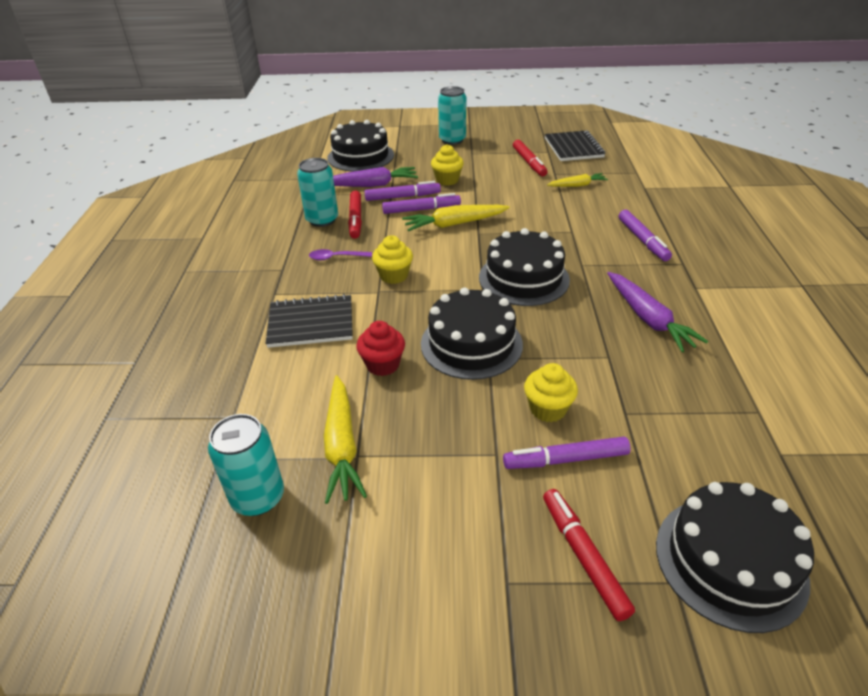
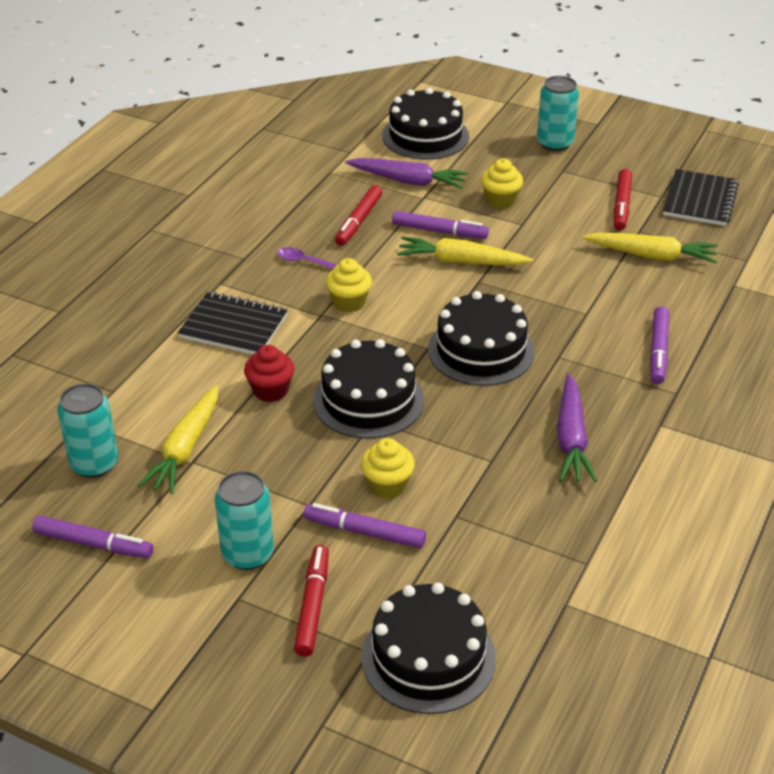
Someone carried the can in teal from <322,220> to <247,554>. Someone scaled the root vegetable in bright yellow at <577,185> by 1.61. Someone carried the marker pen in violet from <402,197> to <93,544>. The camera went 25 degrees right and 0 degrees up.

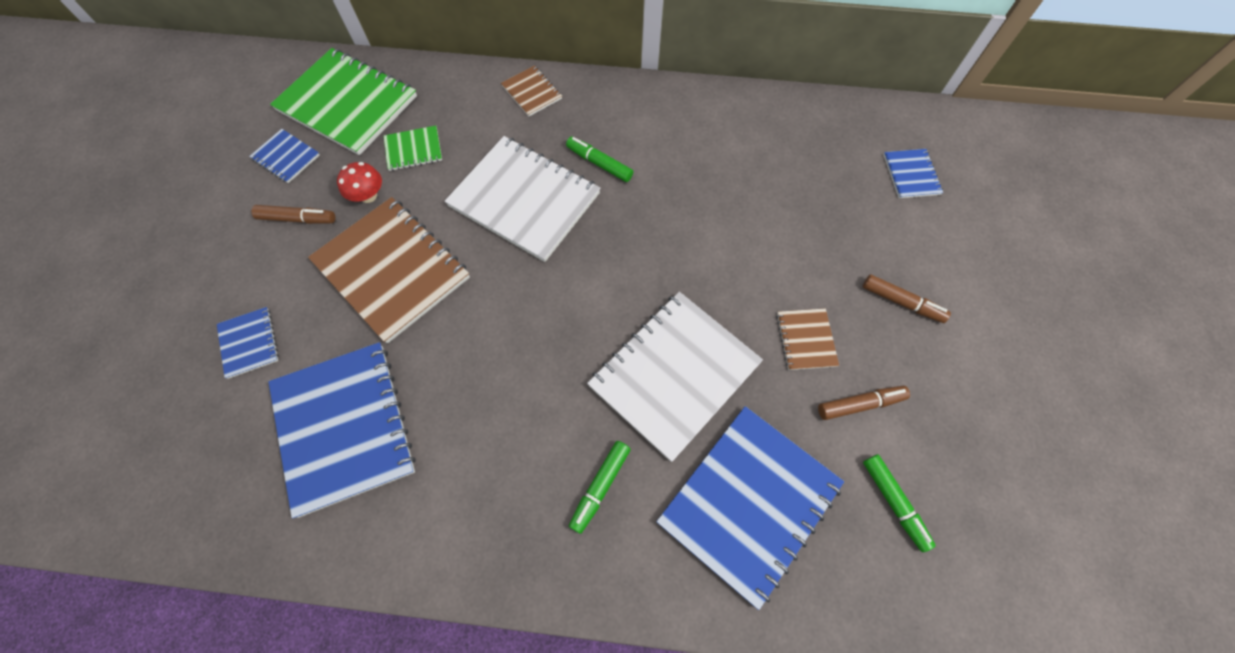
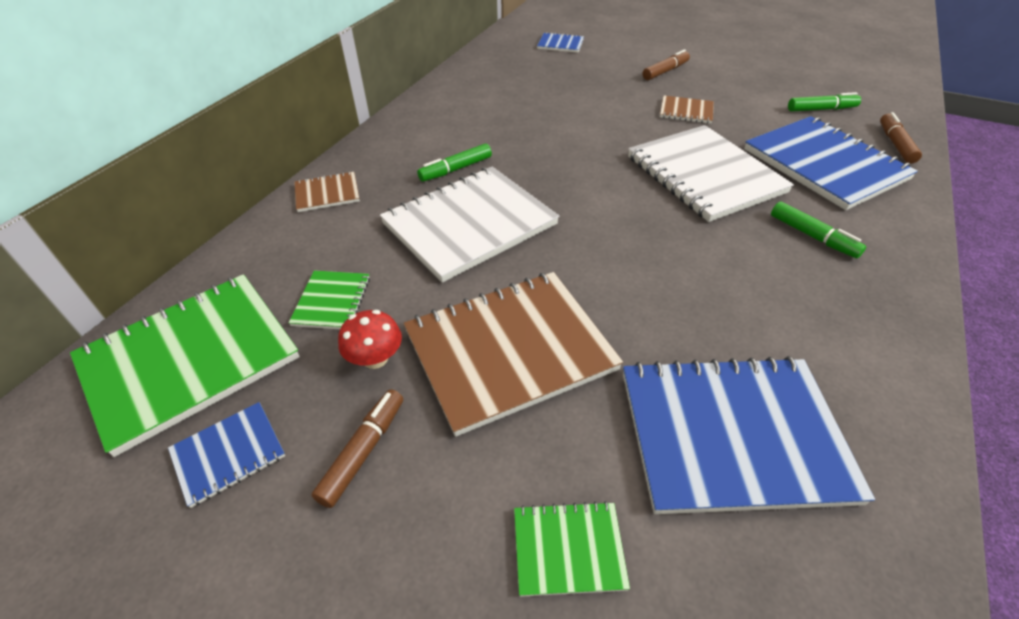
Someone repainted the notebook in cobalt at <249,343>, which became the notebook in leaf-green at <568,549>. Someone carried the marker pen in dark brown from <860,404> to <895,144>. The camera went 70 degrees left and 20 degrees down.

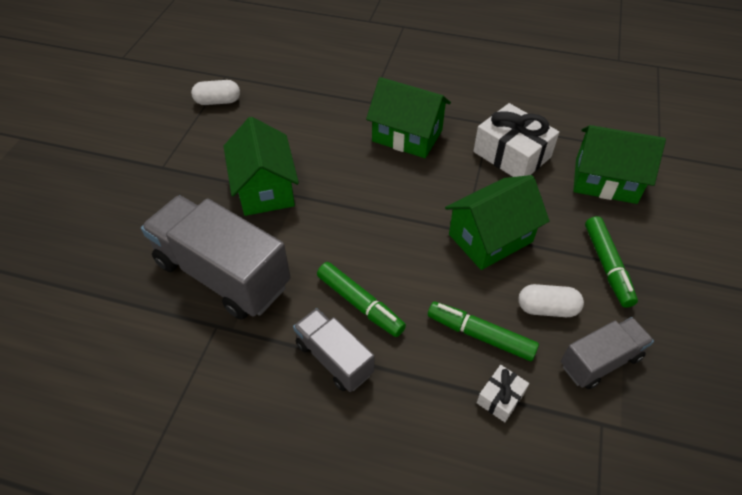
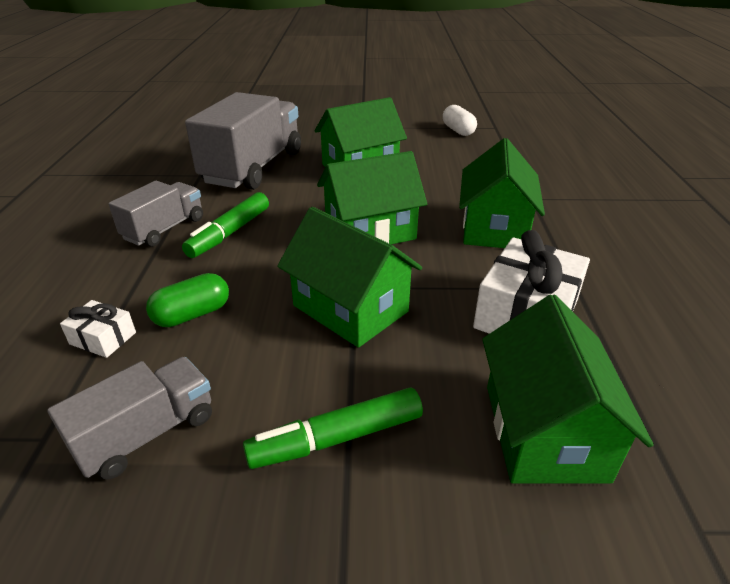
Someone took away the pill shape in snow-white at <547,308>. Someone swapped the marker pen in leaf-green at <480,335> for the pill shape in leaf-green at <192,314>. Someone rotated the toy truck in gray at <600,361> by 90 degrees counterclockwise. Someone put down the cottage in leaf-green at <370,232>. The camera went 75 degrees right and 15 degrees down.

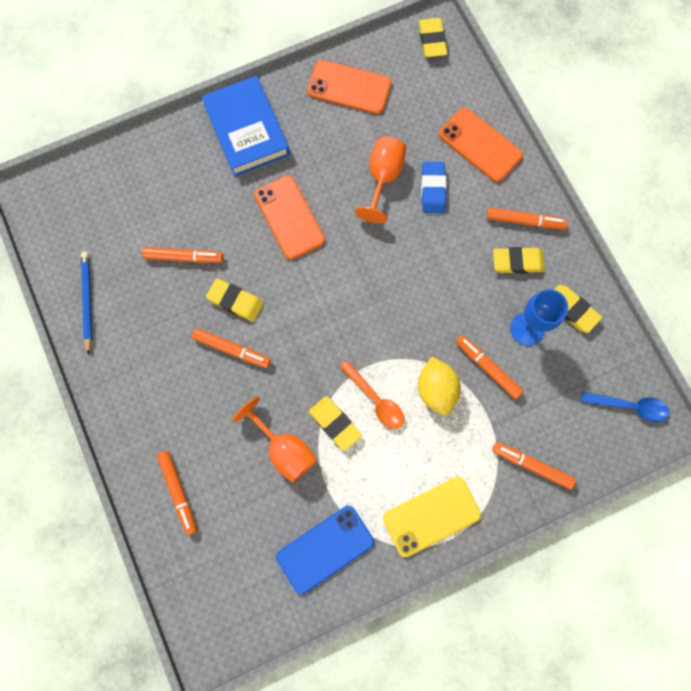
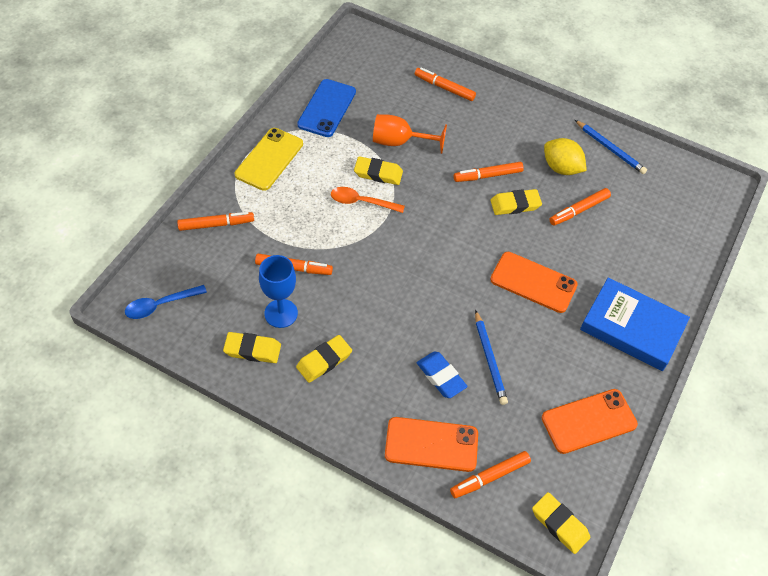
Someone swapped the wine glass in orange at <383,178> for the wooden pencil in cobalt at <489,359>. Someone carried the marker pen in orange from <524,221> to <489,477>. Someone carried the lemon in bright yellow from <436,389> to <561,168>. The camera went 140 degrees right and 20 degrees down.

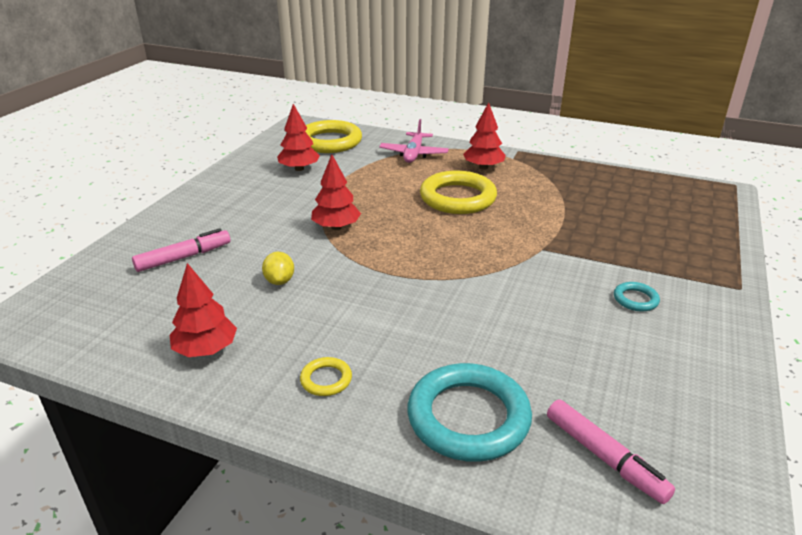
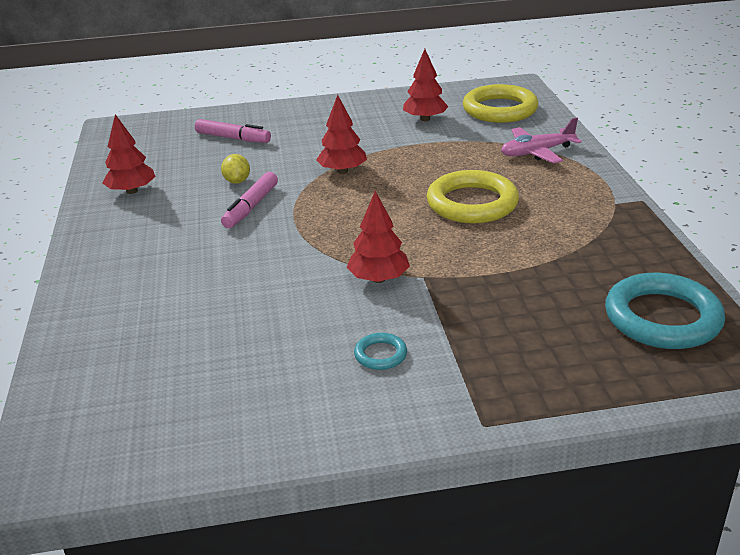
Someone carried the fir tree in red from <483,167> to <379,279>. Someone rotated the lemon in bright yellow at <279,281> by 60 degrees counterclockwise. Someone took away the ring in bright yellow at <326,379>. Someone carried the ring in teal from <468,417> to <662,318>. Someone carried the marker pen in rosy from <604,457> to <251,207>. The camera went 60 degrees right and 0 degrees up.

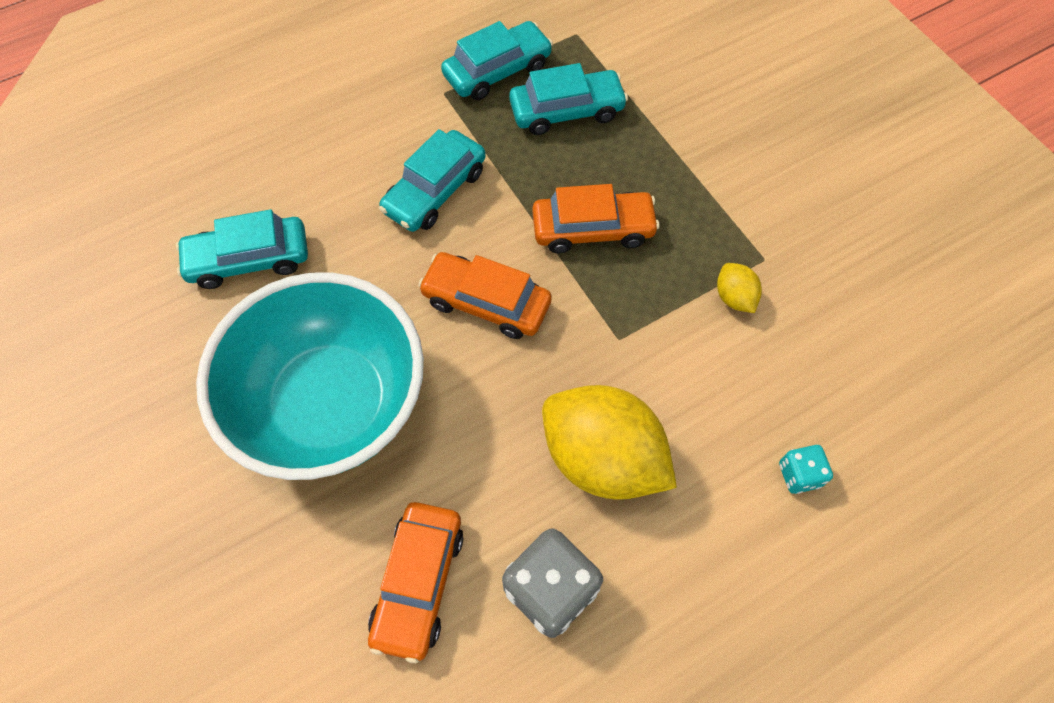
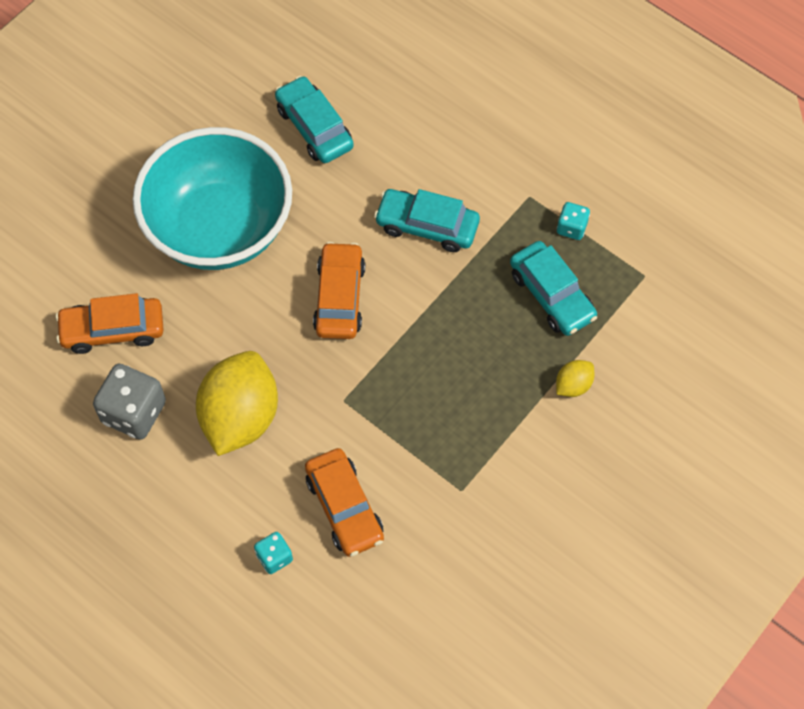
Someone swapped the automobile in teal at <497,71> for the die in teal at <571,228>. Someone carried the automobile in orange from <593,229> to <344,507>. Someone carried the lemon in bright yellow from <734,297> to <573,385>. The camera went 70 degrees right and 0 degrees up.

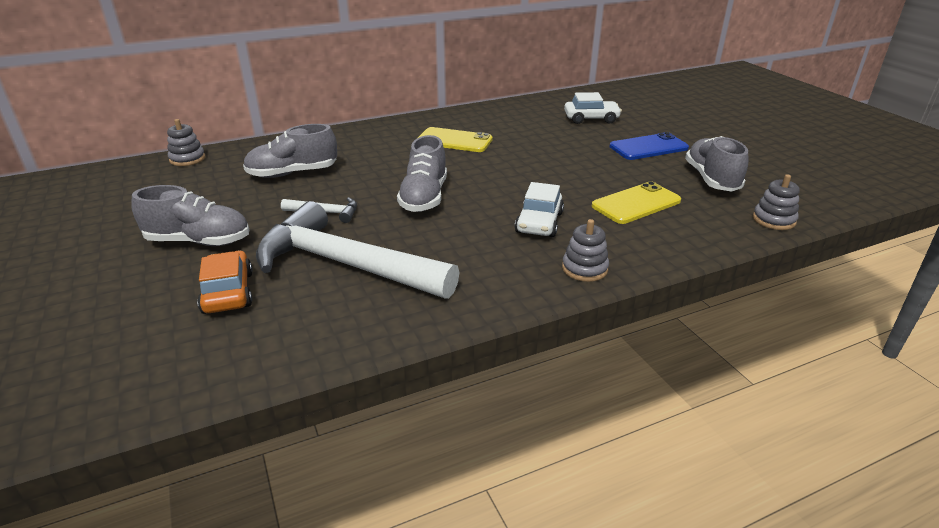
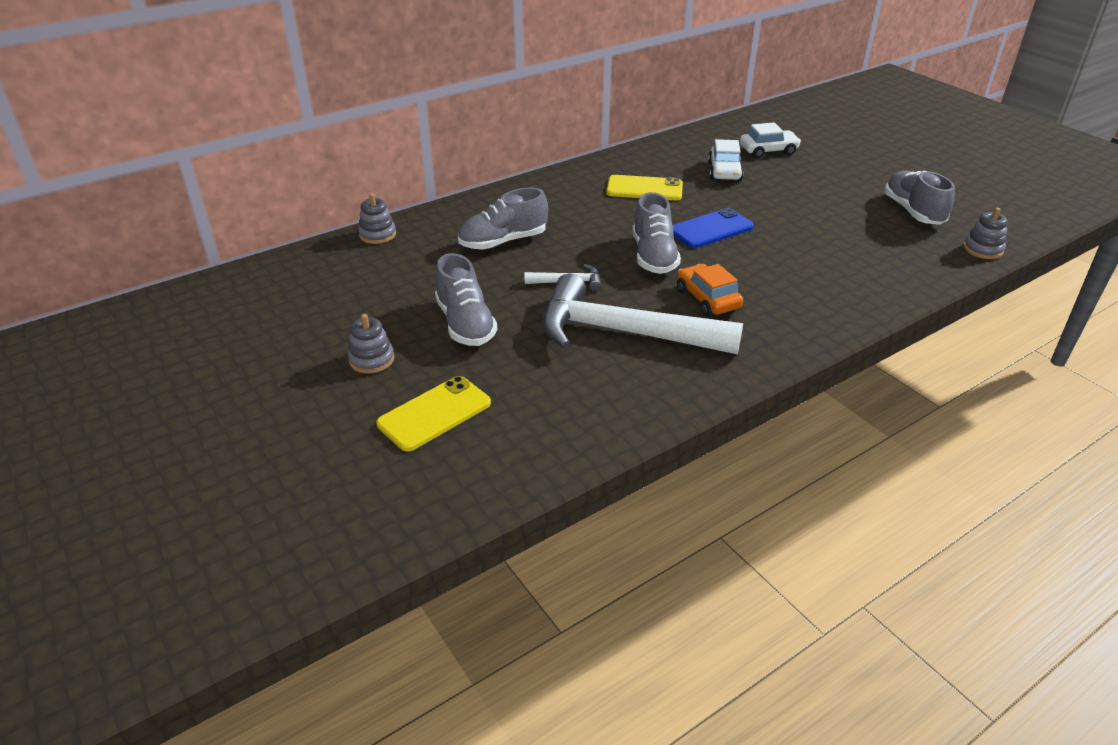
Someone carried the mobile phone in cobalt from <648,147> to <711,229>. Someone carried the mobile phone in bright yellow from <636,203> to <434,413>. Someone carried the automobile in snow-white from <539,223> to <724,172>. Someone rotated the shoe in gray at <199,241> by 75 degrees clockwise. Someone carried the stacking toy in gray from <584,268> to <371,360>. Someone carried the automobile in orange from <228,292> to <707,299>. The camera went 10 degrees left and 5 degrees up.

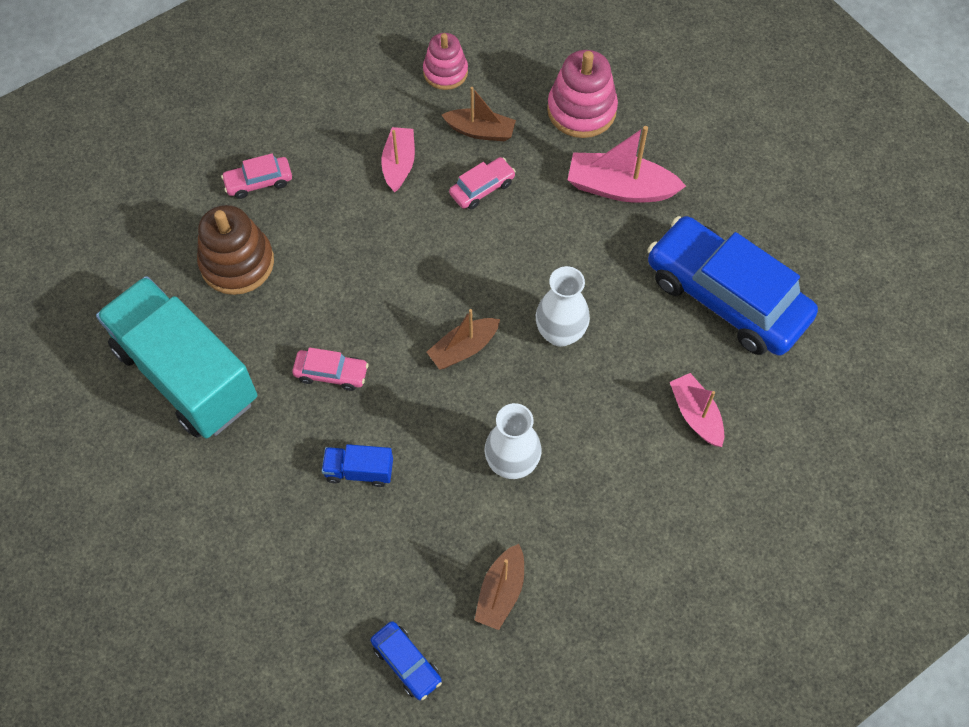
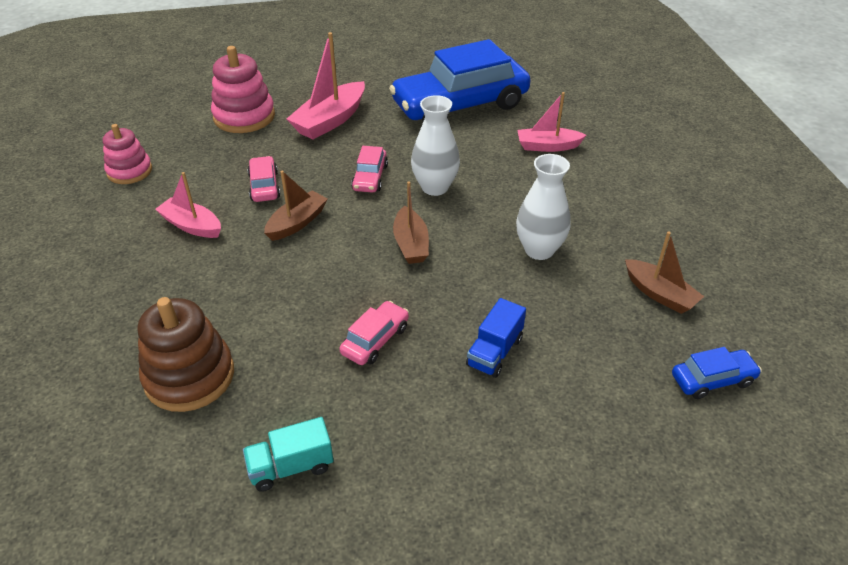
Someone carried the sailboat in dark brown from <480,131> to <297,223>. Someone carried the automobile in rosy from <258,182> to <370,177>. Someone scaled the toy truck in teal at <186,374> by 0.40. The camera went 65 degrees left and 20 degrees down.

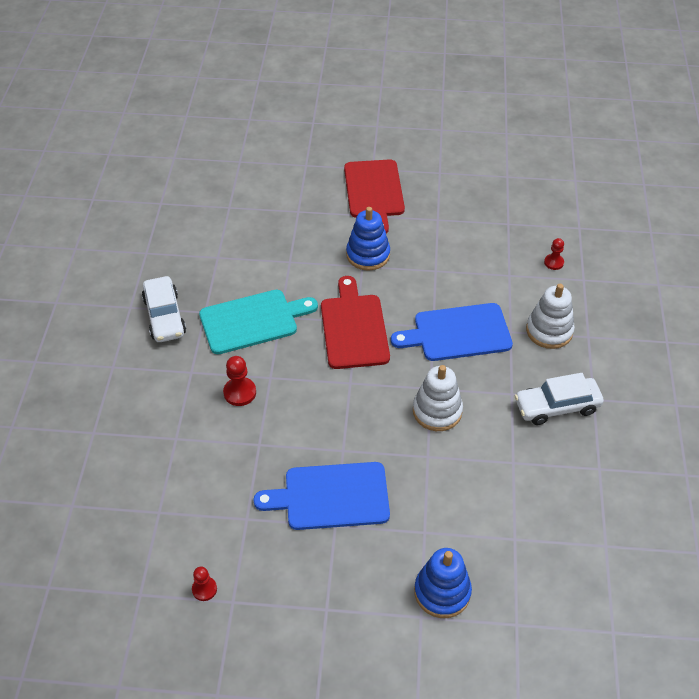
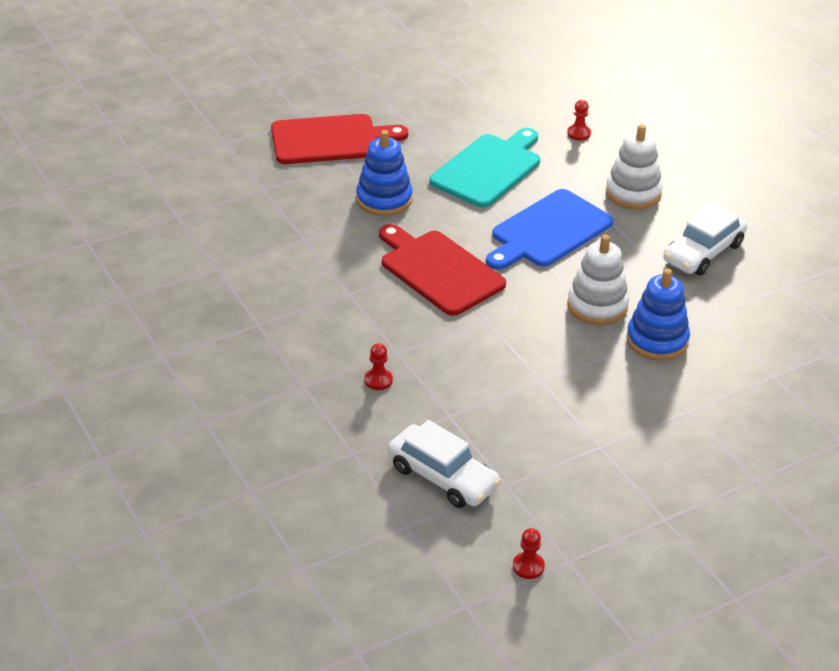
Someone rotated the bread board in red at <374,192> by 60 degrees counterclockwise. Someone carried the automobile in snow-white from <164,316> to <443,477>. Someone carried the bread board in teal from <252,321> to <488,169>. Someone scaled the chess pawn in red at <240,392> by 0.66. Someone took away the bread board in cobalt at <331,496>. Someone carried the stacking toy in cobalt from <442,592> to <657,340>. The camera went 35 degrees left and 10 degrees down.

